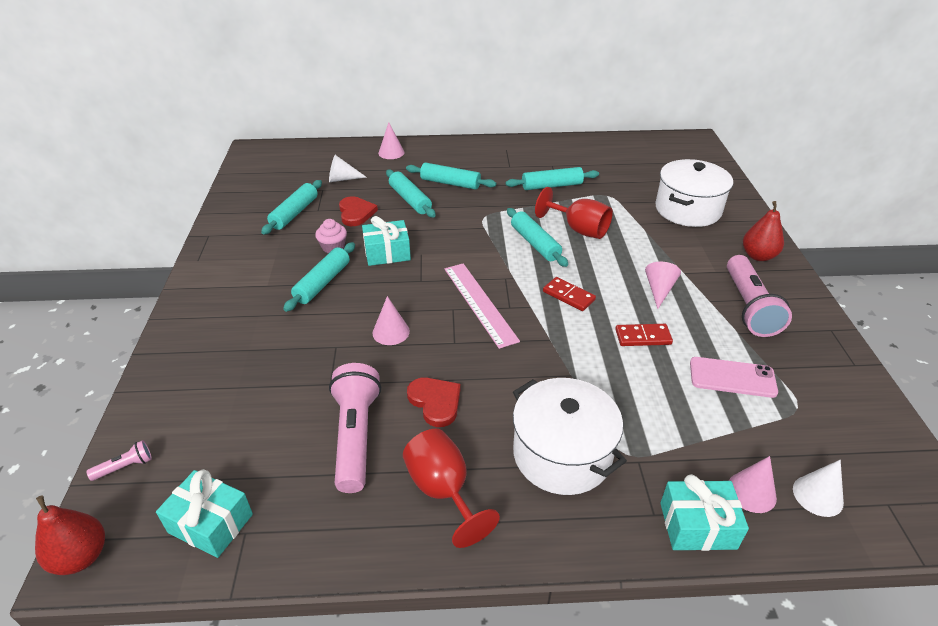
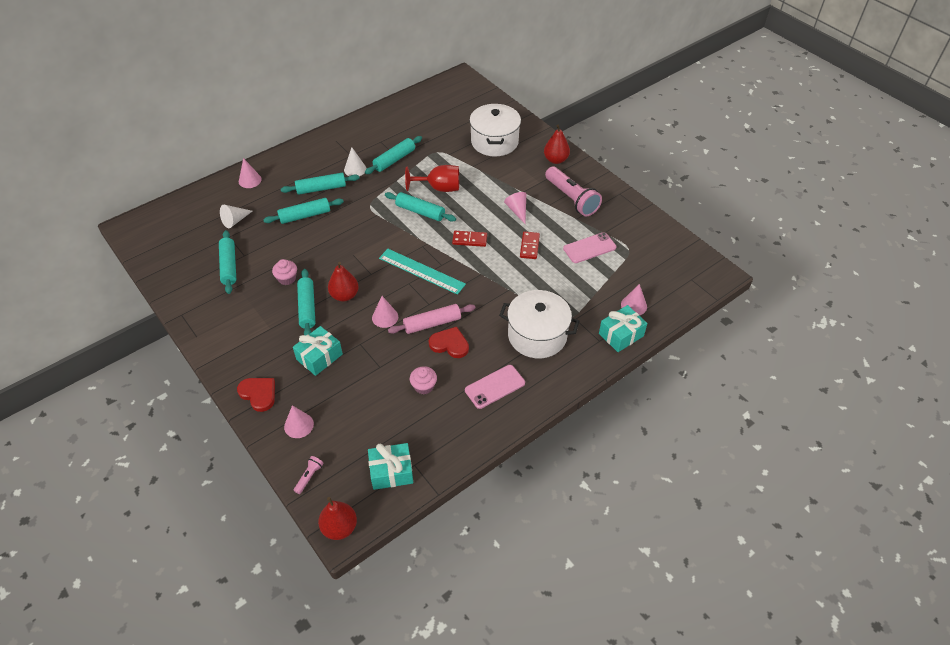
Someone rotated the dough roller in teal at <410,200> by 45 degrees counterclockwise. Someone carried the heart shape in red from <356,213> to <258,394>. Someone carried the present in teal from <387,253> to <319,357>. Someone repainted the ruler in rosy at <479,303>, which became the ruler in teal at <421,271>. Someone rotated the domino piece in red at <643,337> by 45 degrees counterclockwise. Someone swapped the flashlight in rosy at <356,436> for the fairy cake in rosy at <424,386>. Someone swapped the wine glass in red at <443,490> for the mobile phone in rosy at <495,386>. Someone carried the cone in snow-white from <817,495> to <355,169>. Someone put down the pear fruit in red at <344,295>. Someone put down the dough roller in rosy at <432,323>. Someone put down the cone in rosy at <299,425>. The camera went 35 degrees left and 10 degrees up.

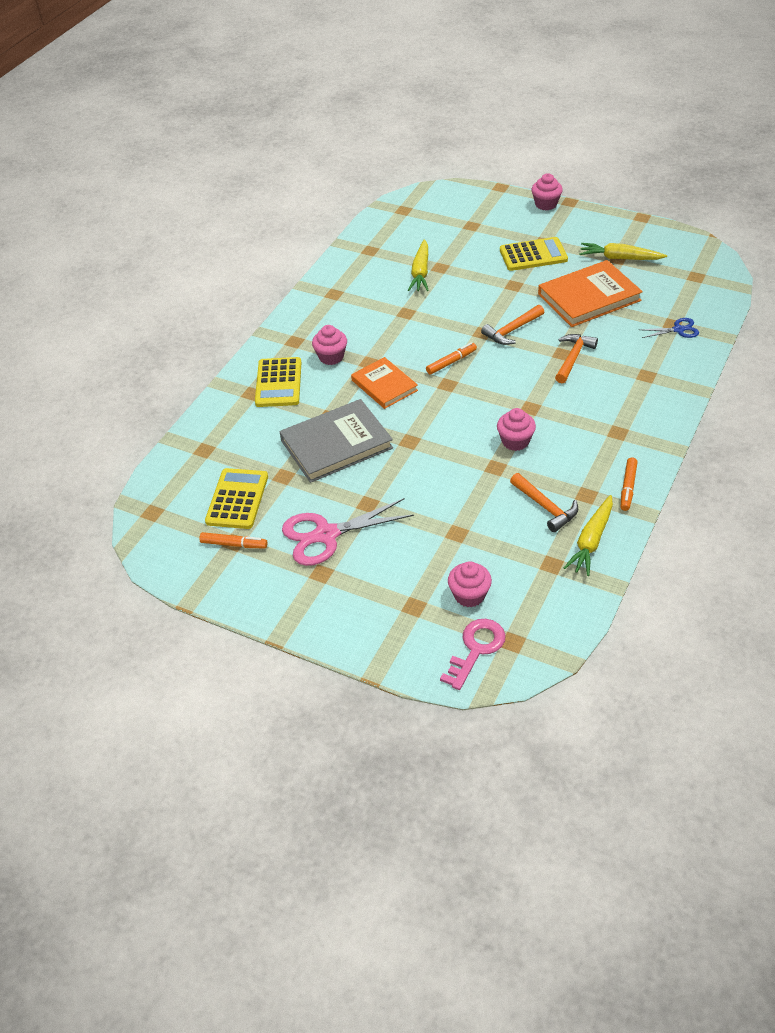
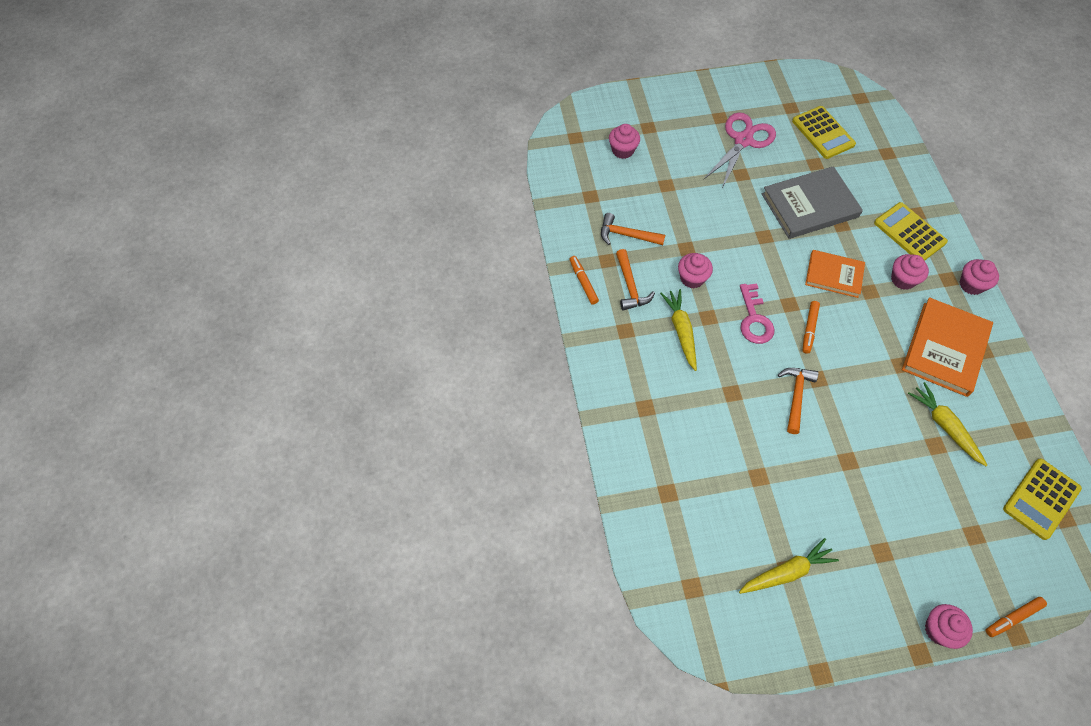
Someone carried the adding machine in bright yellow from <533,255> to <1041,499>. Someone carried the hardcover in orange from <589,297> to <945,349>. Someone took away the pair of scissors in cobalt at <678,329>. Someone carried the hammer in orange from <573,358> to <630,286>. Someone rotated the hardcover in gray at <336,444> by 45 degrees clockwise. Someone carried the root vegetable in bright yellow from <591,541> to <681,331>. Someone carried the marker pen in orange from <234,544> to <1013,618>. Someone carried the key in rosy from <476,649> to <754,319>. Someone put down the fairy cake in rosy at <971,284>. The camera went 140 degrees right and 15 degrees up.

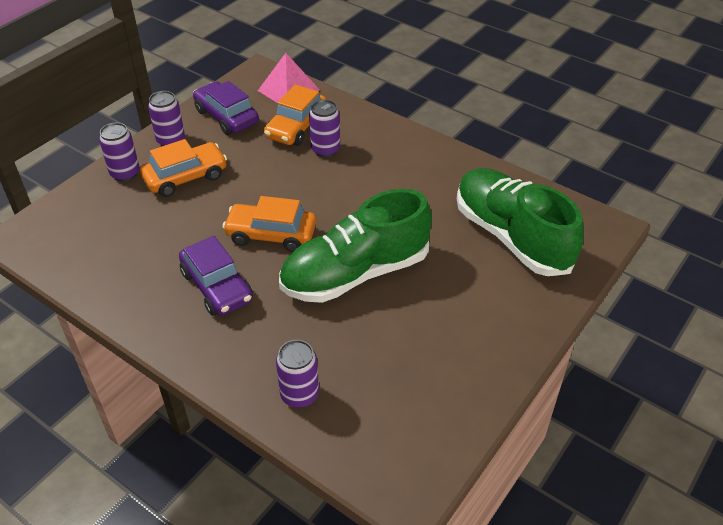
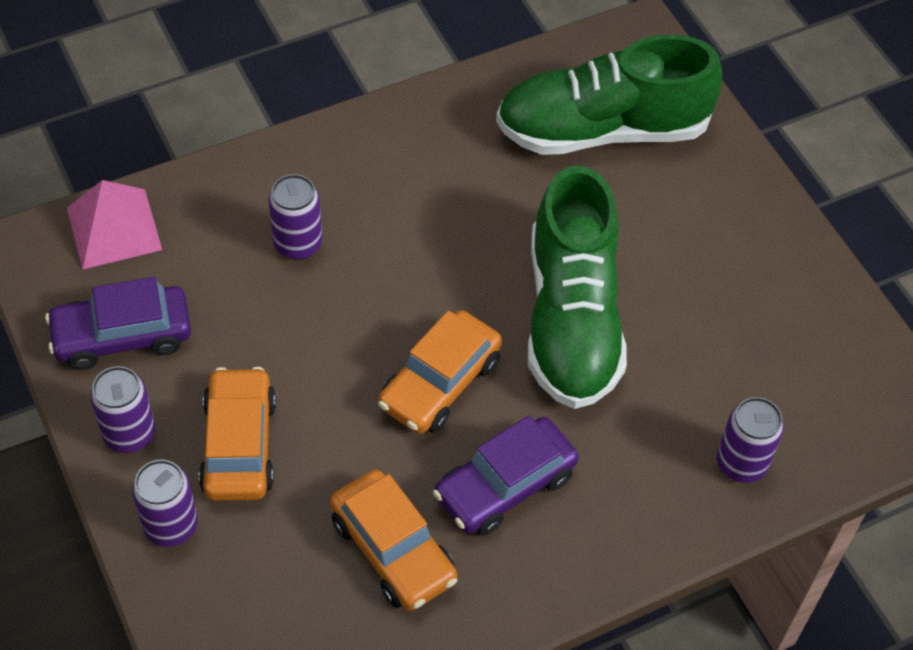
Someone carried the automobile in orange from <296,127> to <393,549>. Someone rotated the automobile in violet at <217,286> by 150 degrees clockwise. The camera went 65 degrees left and 10 degrees up.

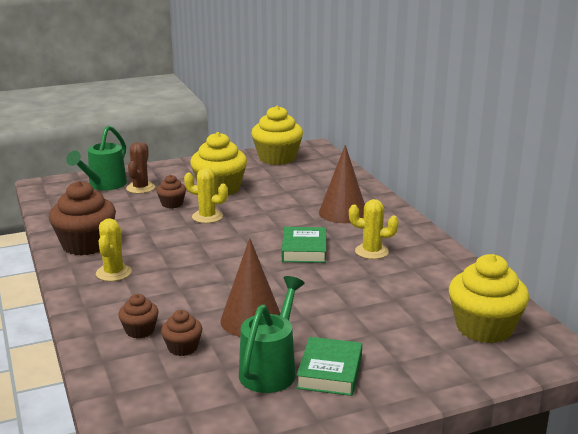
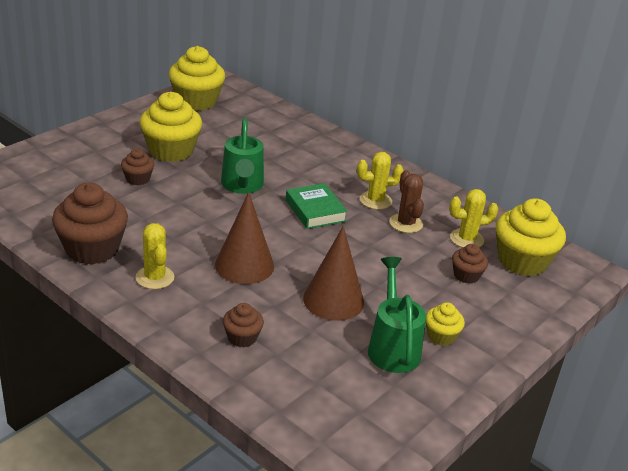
Someone carried the watering can in leaf-green from <104,185> to <242,186>. Someone carried the saguaro cactus in dark brown from <140,188> to <406,223>. Someone carried the cone in dark brown from <343,212> to <244,265>. Someone carried the saguaro cactus in bright yellow from <207,217> to <466,239>. Someone carried the fairy cake in dark brown from <182,347> to <466,275>. Someone swapped the hardcover in leaf-green at <330,372> for the fairy cake in bright yellow at <441,336>. The camera went 30 degrees left and 10 degrees up.

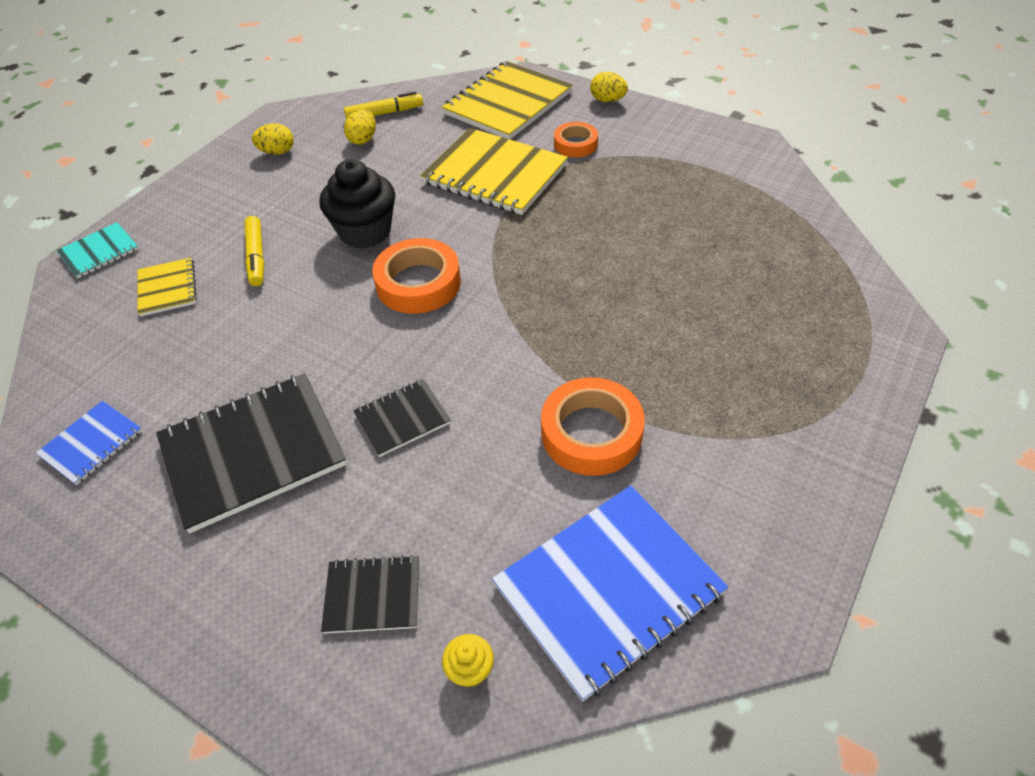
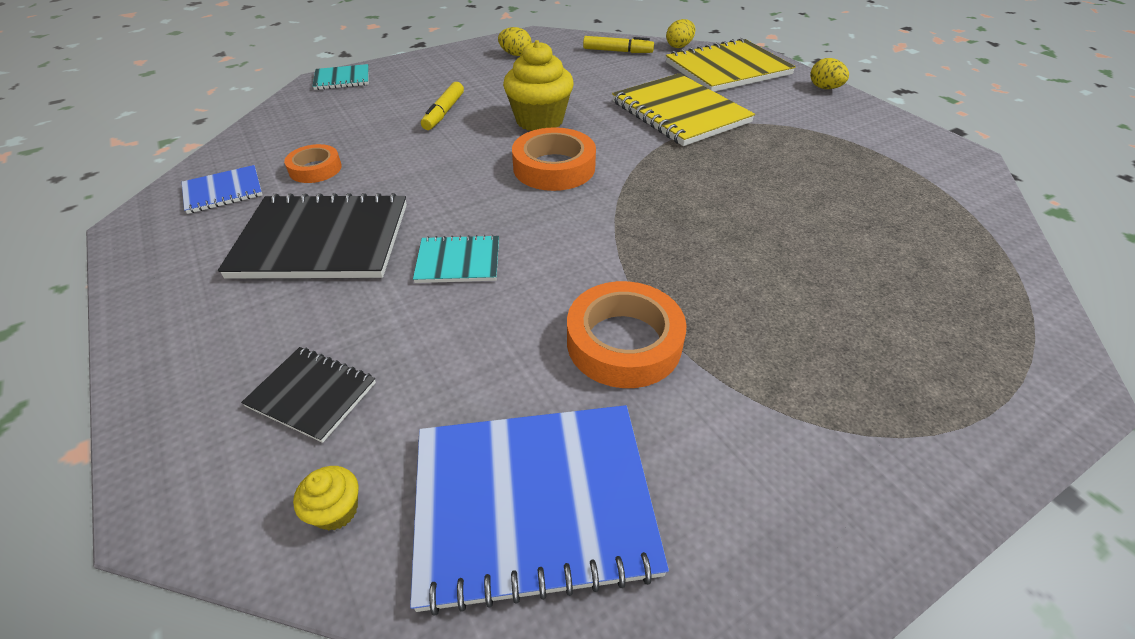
Someone carried the egg shape in bright yellow from <363,139> to <679,46>. Someone carried the tape in orange from <575,144> to <315,169>. Someone repainted the fairy cake in jet-black at <365,232>, which became the fairy cake in bright yellow at <539,120>. Someone took away the notebook in bright yellow at <167,288>. Someone repainted the notebook in jet-black at <402,419>, which became the notebook in teal at <458,261>. The camera went 25 degrees right and 5 degrees down.

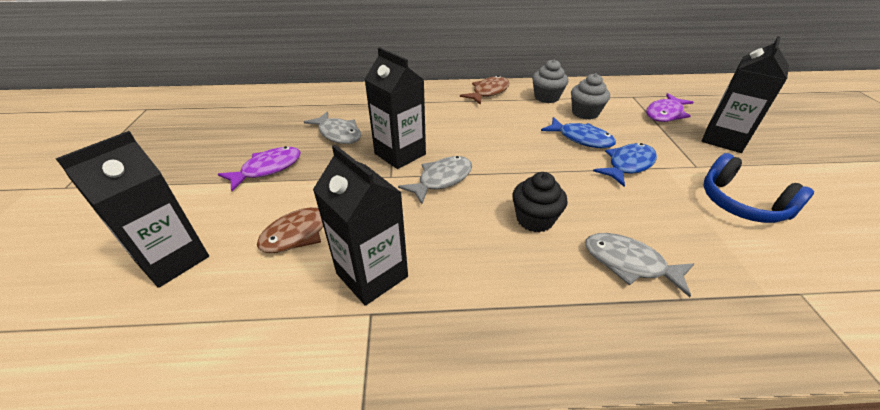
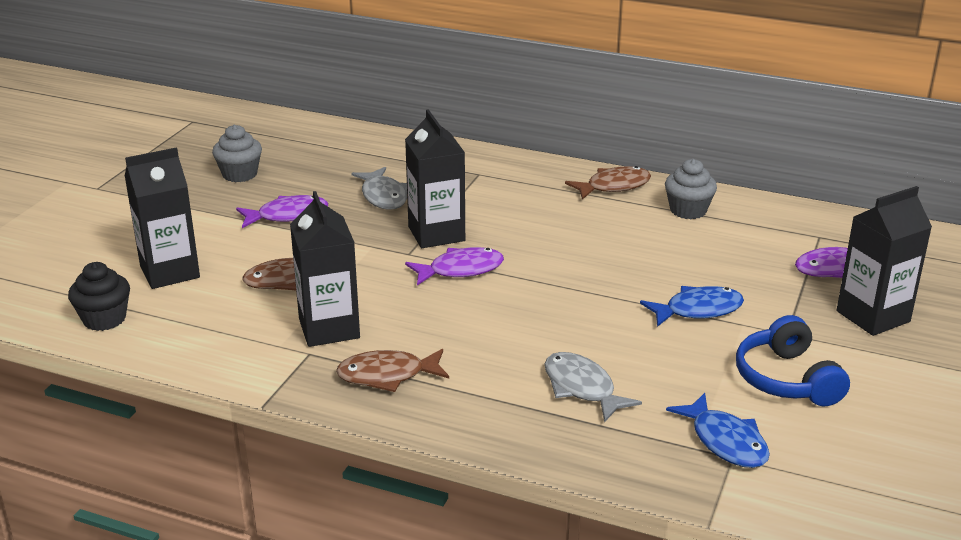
Someone carried the fairy cake in gray from <585,113> to <240,174>. Someone carried the toy fish in cobalt from <581,139> to <725,441>. Someone repainted the toy fish in gray at <441,179>, which became the toy fish in violet at <460,270>. Someone carried the fairy cake in jet-black from <534,219> to <104,319>. Someone put down the toy fish in dark brown at <387,375>. The camera went 25 degrees right and 10 degrees down.

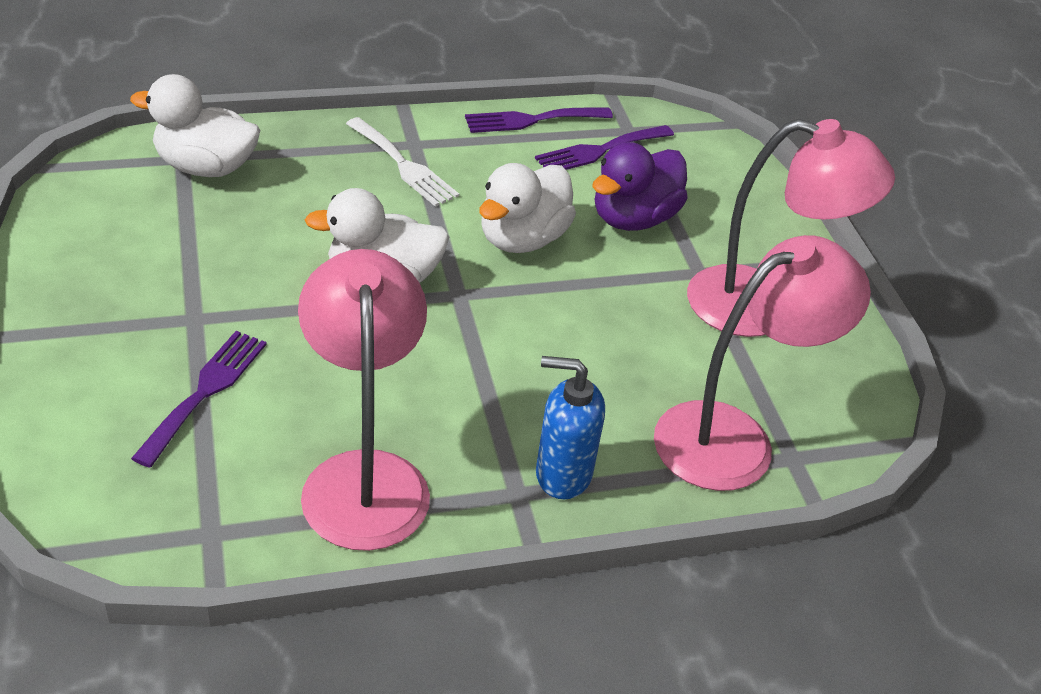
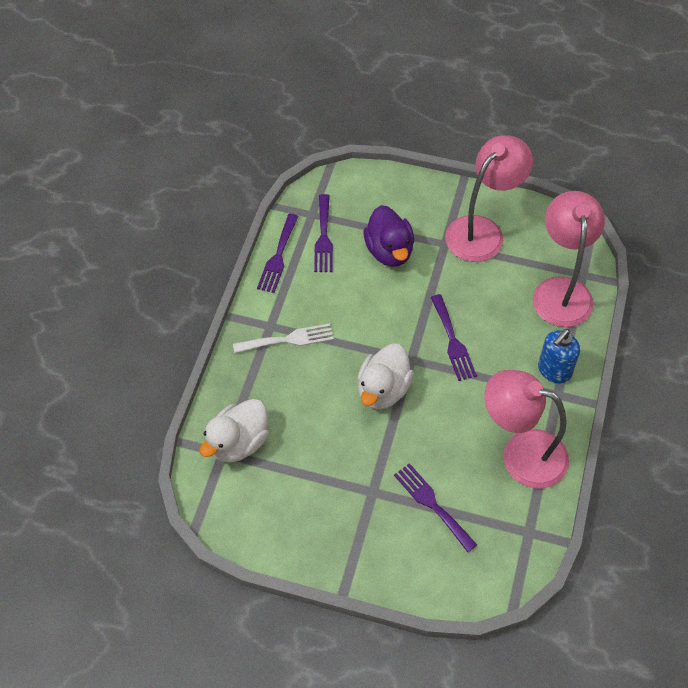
Someone took away the toy duck in snow-white at <522,239>. Someone put down the dinner fork in violet at <453,341>. The camera went 55 degrees left and 15 degrees up.

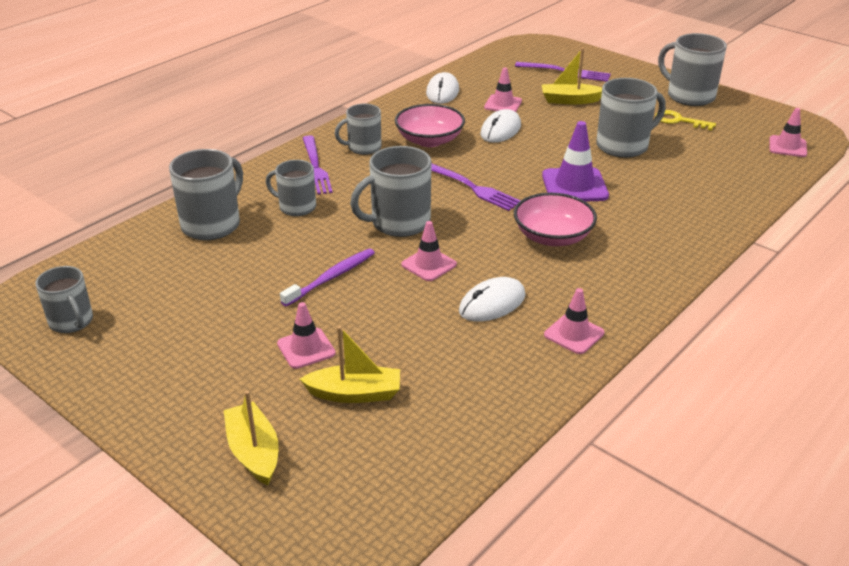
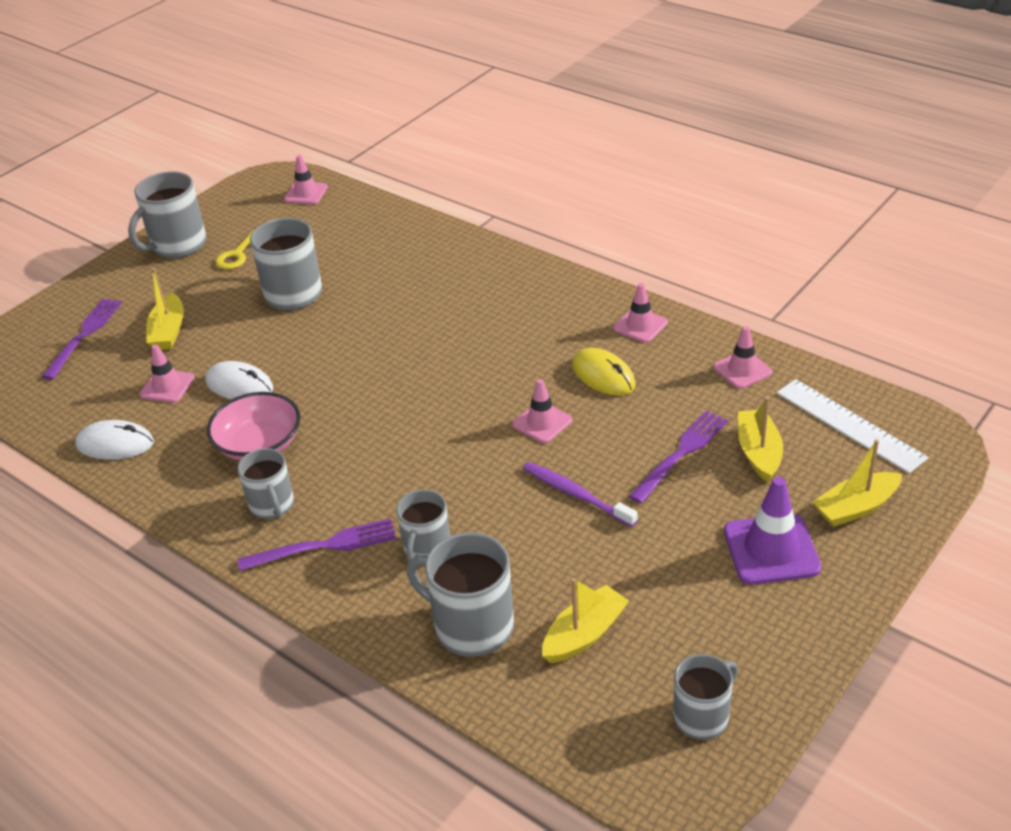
Someone carried the road cone in violet from <574,186> to <771,549>. Someone took away the coffee mug in gray at <399,223>. Someone carried the dinner fork in violet from <473,188> to <681,453>. Someone took away the bowl in rosy at <552,237>. Someone repainted the computer mouse in snow-white at <492,303>, which became the computer mouse in bright yellow at <603,375>. Someone carried the road cone in rosy from <306,348> to <742,370>. Someone put down the ruler in snow-white at <850,425>. Someone put down the sailboat in bright yellow at <584,634>. The camera went 90 degrees left and 5 degrees up.

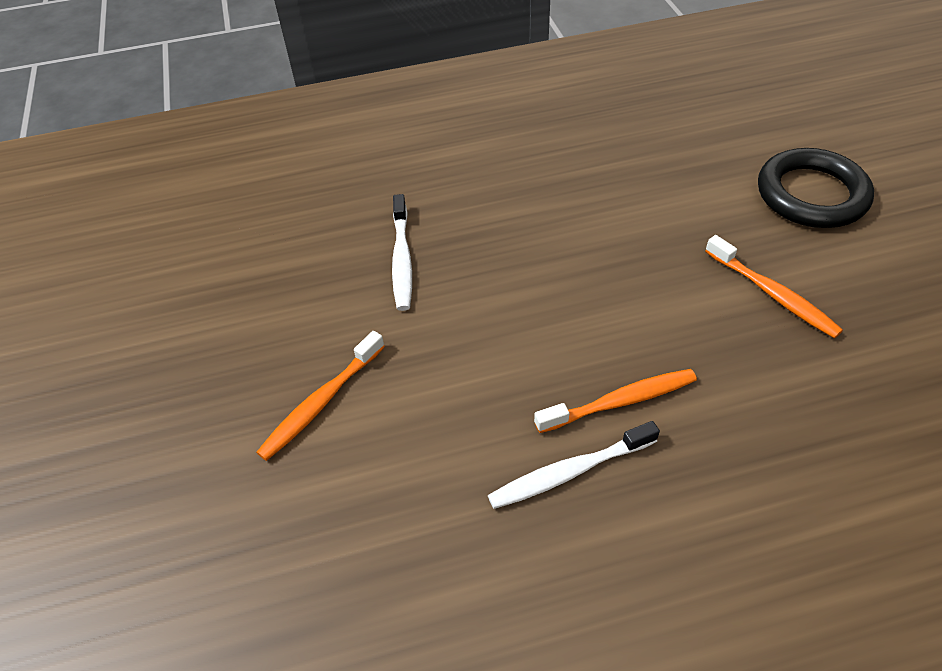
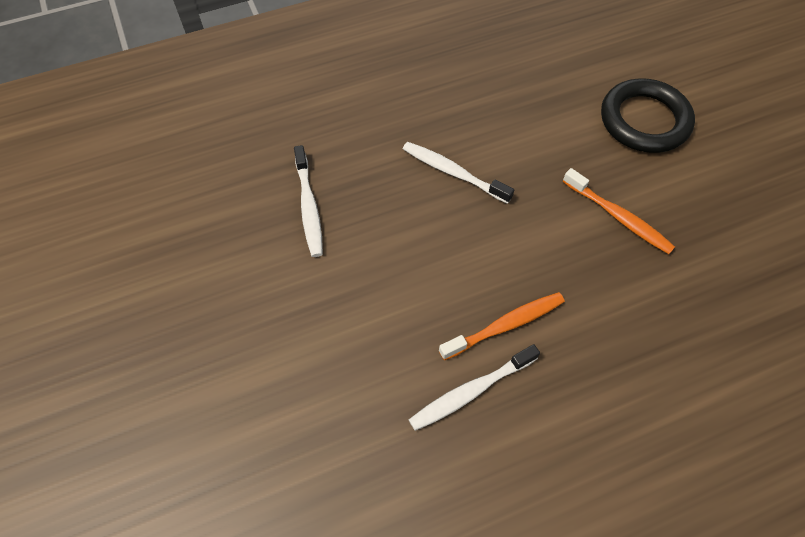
Someone took away the toothbrush in orange at <321,402>. Someone put down the toothbrush in snow-white at <453,172>. The camera went 10 degrees left and 10 degrees up.

